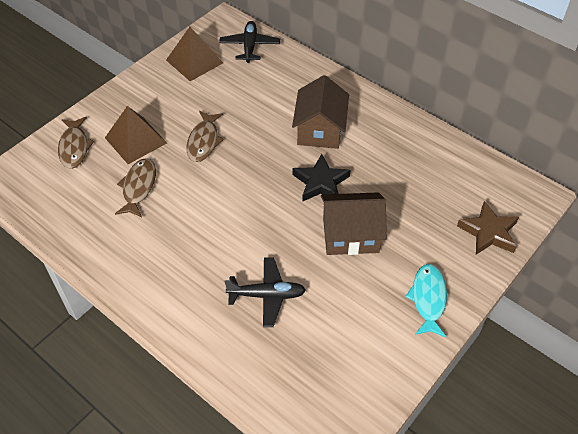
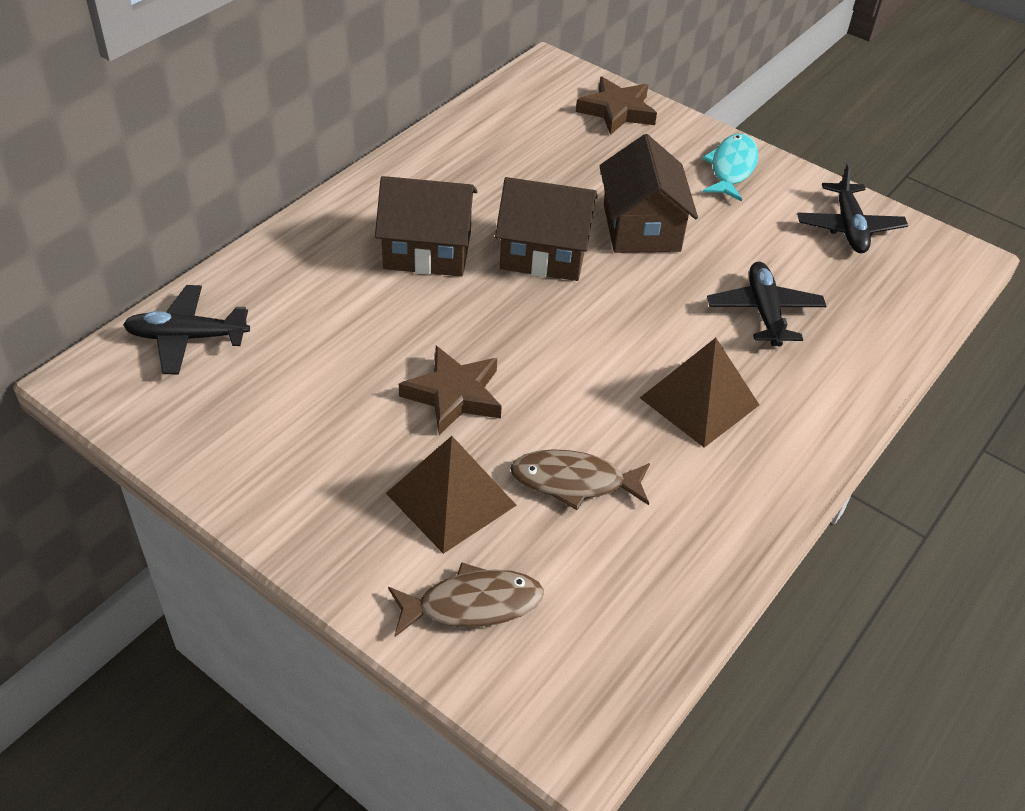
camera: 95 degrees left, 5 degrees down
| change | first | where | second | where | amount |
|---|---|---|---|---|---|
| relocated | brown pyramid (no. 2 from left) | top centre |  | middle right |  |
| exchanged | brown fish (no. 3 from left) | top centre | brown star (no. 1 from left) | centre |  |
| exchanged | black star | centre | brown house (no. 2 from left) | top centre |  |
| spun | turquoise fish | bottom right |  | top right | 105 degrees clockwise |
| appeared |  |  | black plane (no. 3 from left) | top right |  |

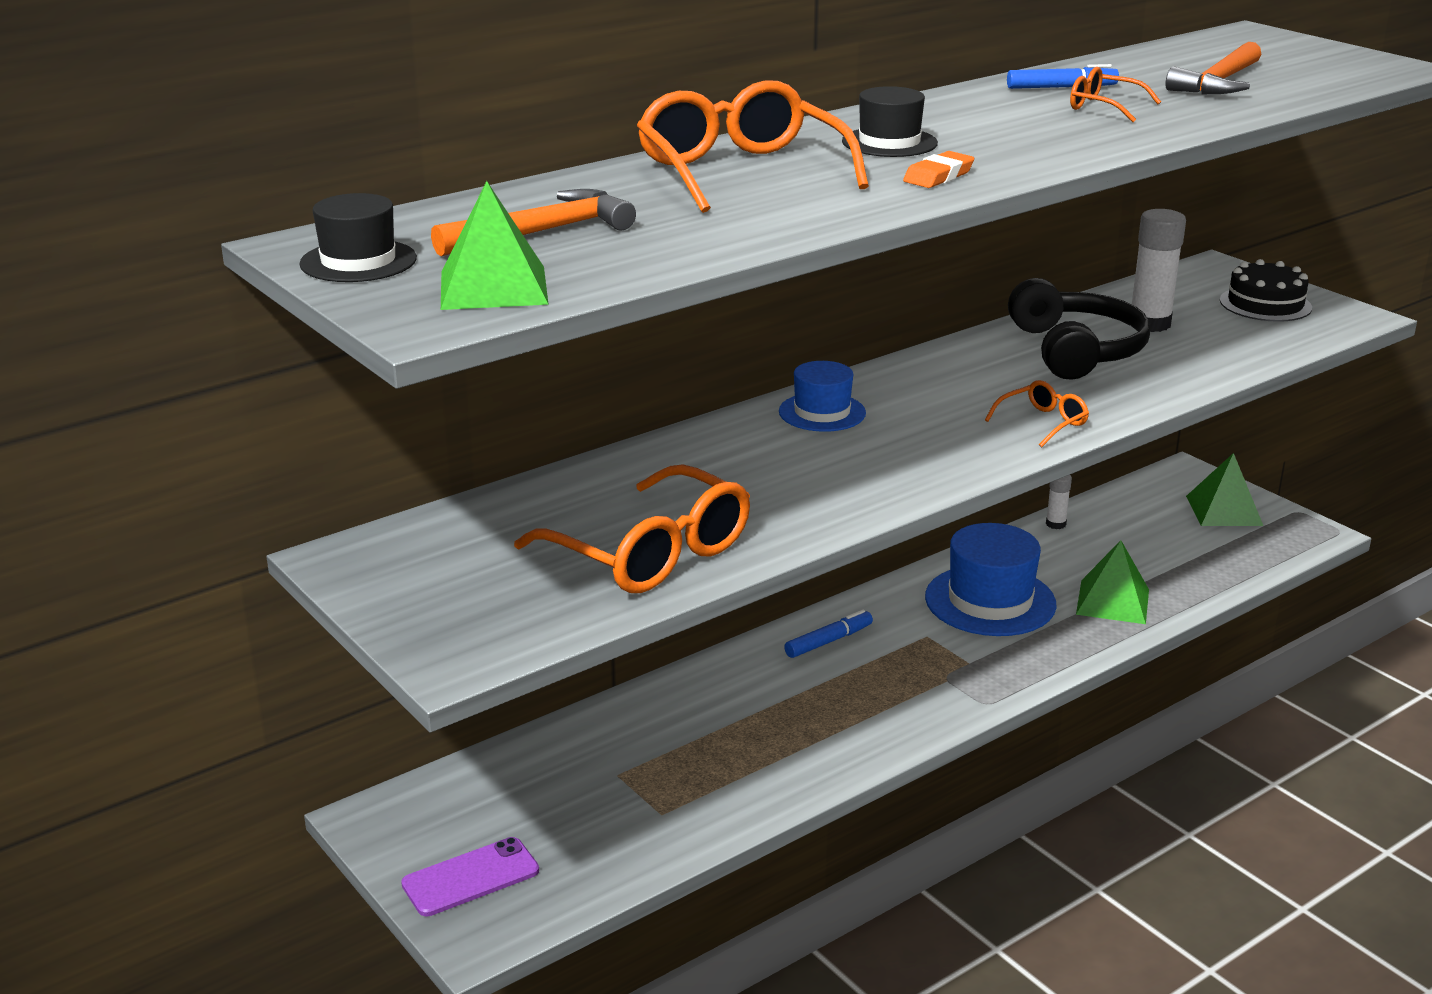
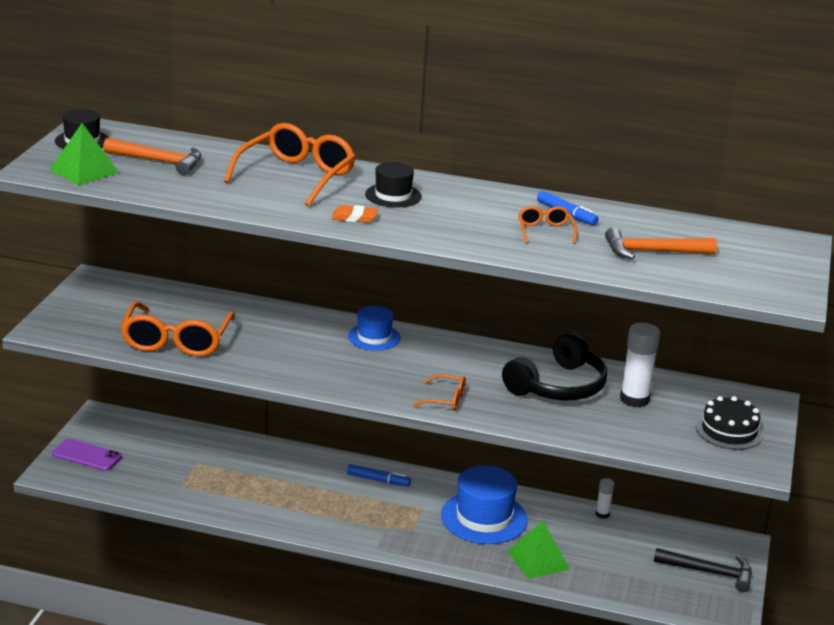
camera: 50 degrees right, 0 degrees up
| change | first | where | second | where | amount |
|---|---|---|---|---|---|
| exchanged | green pyramid (no. 3 from left) | middle right | black hammer | bottom right |  |

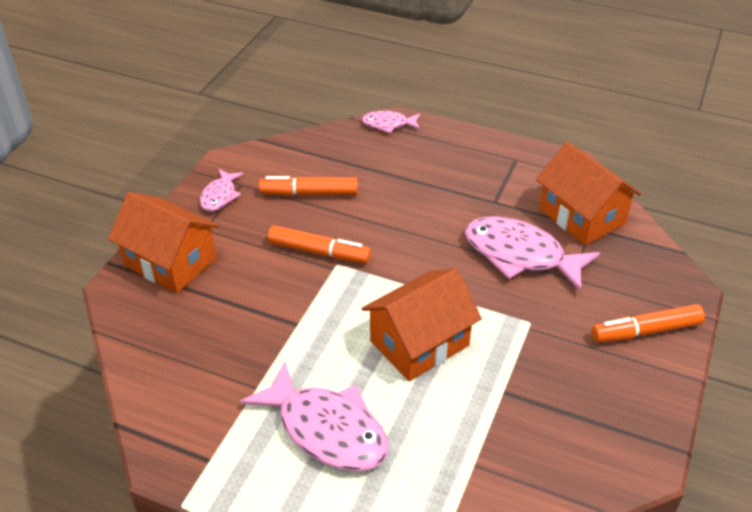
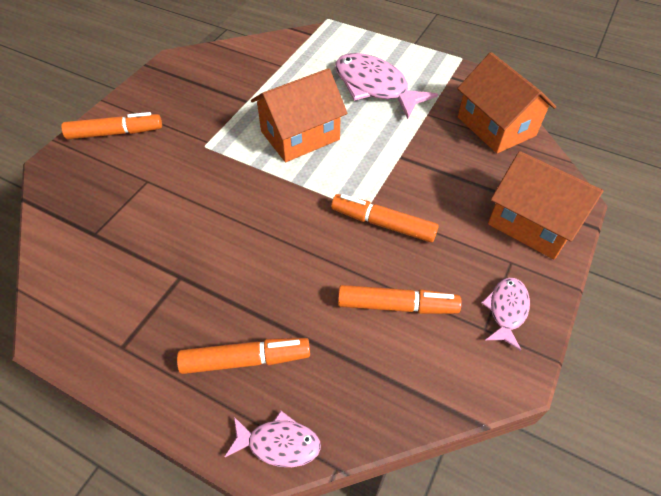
camera: 175 degrees left, 10 degrees up
| change | first | where | second | where | amount |
|---|---|---|---|---|---|
| relocated | orange house (no. 3 from left in the first image) | middle right | orange house (no. 2 from left) | top right |  |
| missing | pink fish (no. 4 from left) | middle right |  |  |  |
| appeared |  |  | orange marker (no. 2 from left) | bottom centre |  |

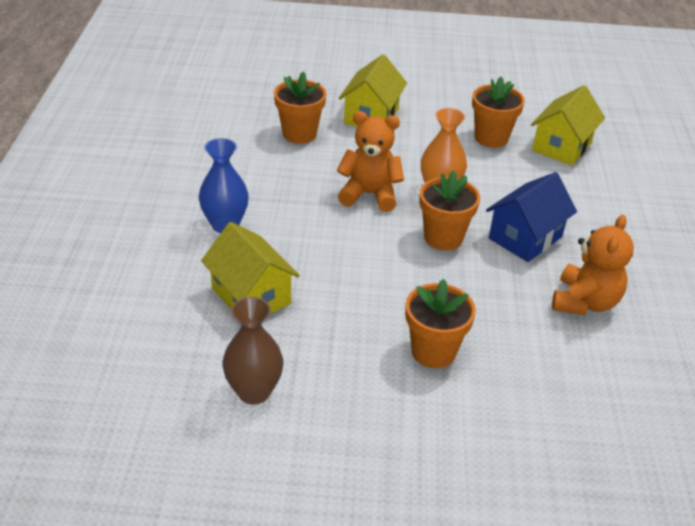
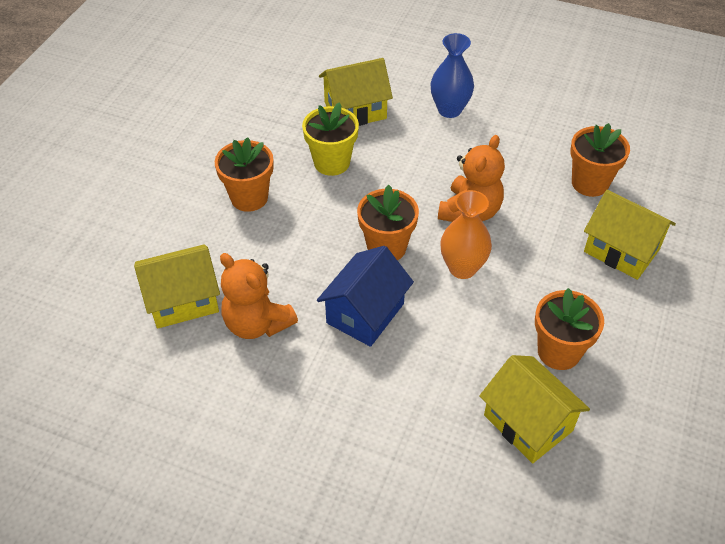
camera: 110 degrees right, 10 degrees up
| change | first | where | second | where | amount |
|---|---|---|---|---|---|
| spun | blue house | middle right |  | centre | 60 degrees clockwise |
| missing | brown vase | bottom centre |  |  |  |
| appeared |  |  | yellow flower pot | top centre |  |
| appeared |  |  | yellow house (no. 1 from left) | middle left |  |

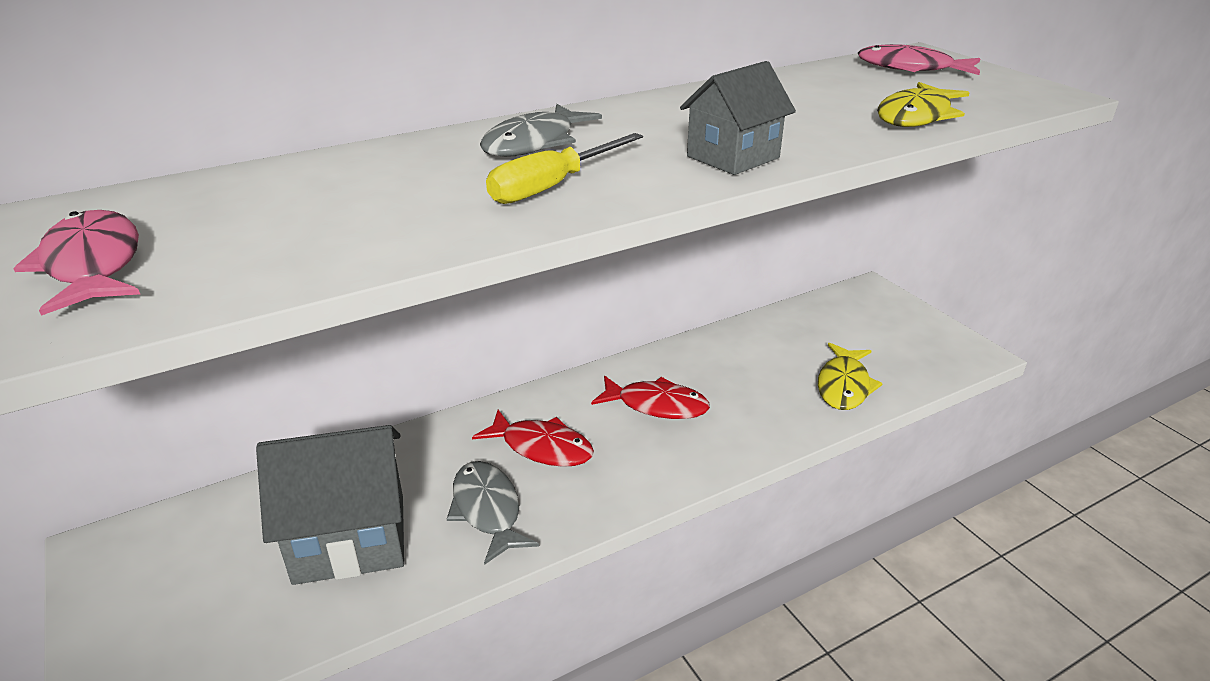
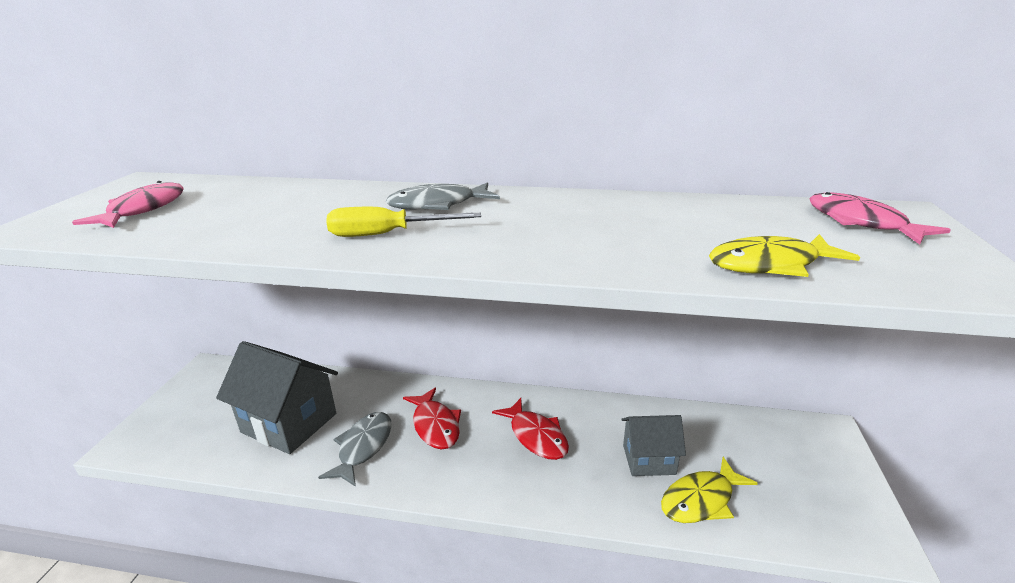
camera: 40 degrees right, 5 degrees down
| change | first | where | second | where | amount |
|---|---|---|---|---|---|
| relocated | grey house (no. 2 from left) | top centre |  | bottom centre |  |

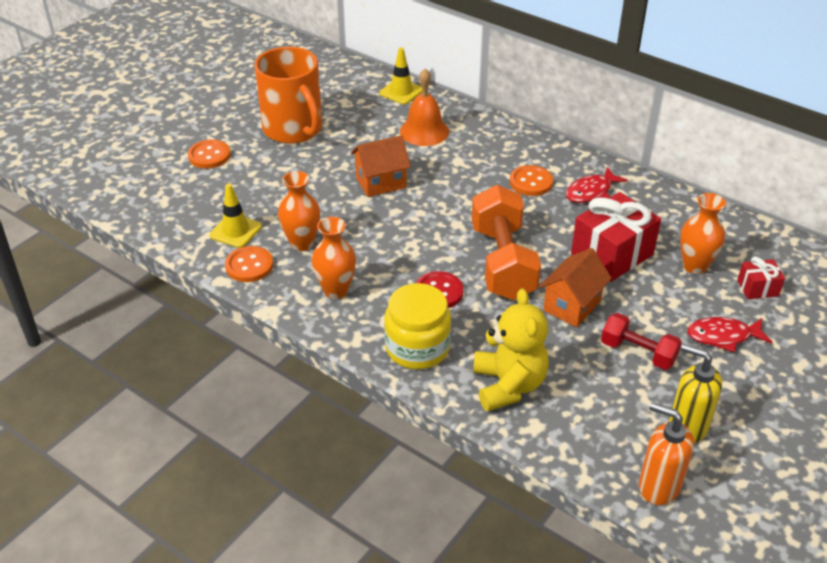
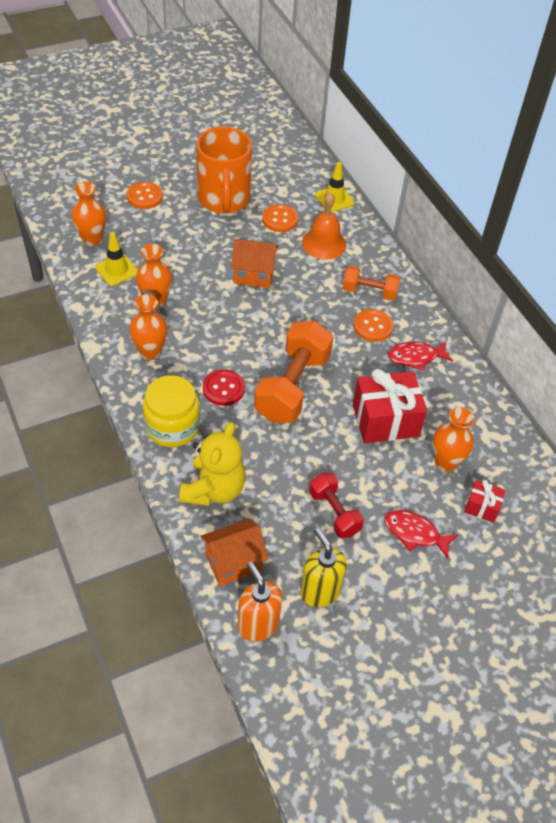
camera: 25 degrees right, 10 degrees up
| change | first | where | second | where | amount |
|---|---|---|---|---|---|
| relocated | orange button (no. 2 from left) | middle left |  | top centre |  |
| relocated | orange house (no. 2 from left in the first image) | middle right | orange house (no. 1 from left) | bottom centre |  |
| appeared |  |  | orange vase (no. 1 from left) | top left |  |
| appeared |  |  | orange dumbbell (no. 2 from left) | middle right |  |

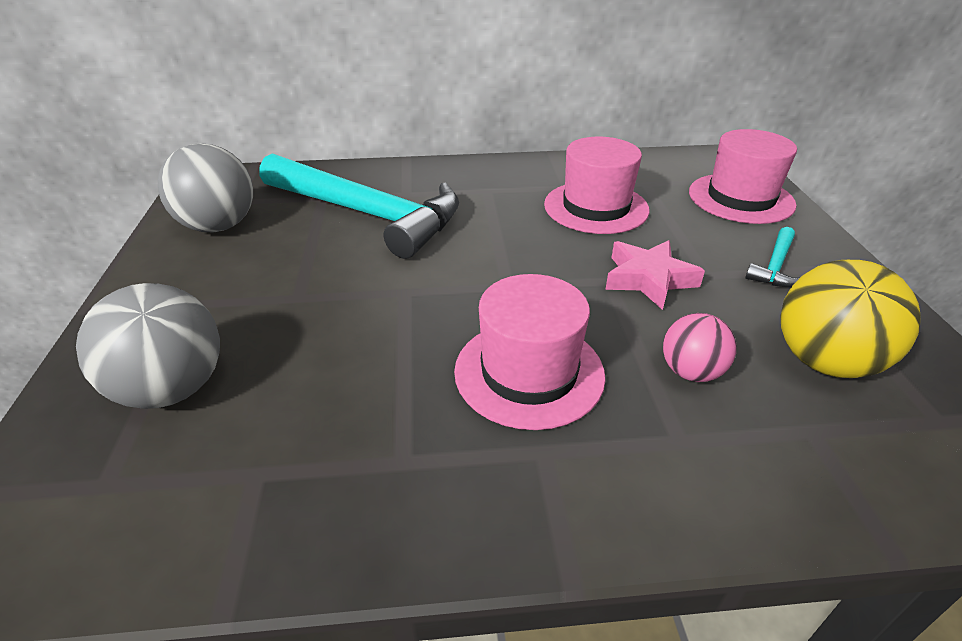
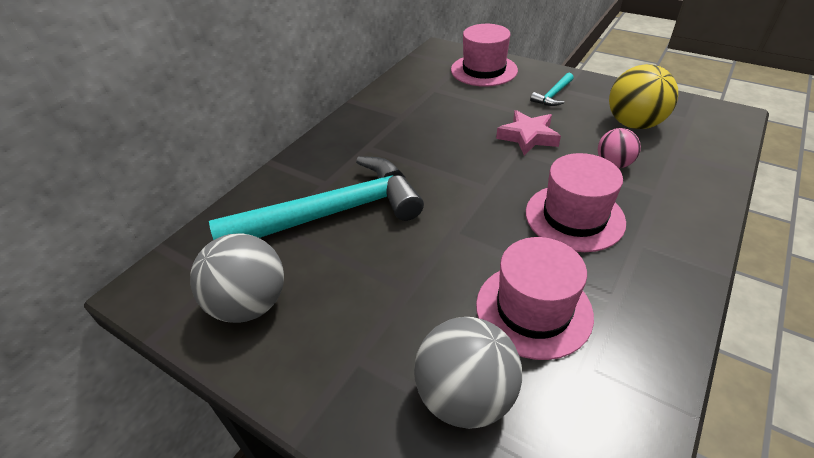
camera: 50 degrees left, 5 degrees up
| change | first | where | second | where | amount |
|---|---|---|---|---|---|
| relocated | pink hat (no. 2 from left) | top centre |  | centre |  |
| spun | turquoise hammer (no. 2 from left) | middle right |  | top right | 60 degrees clockwise |

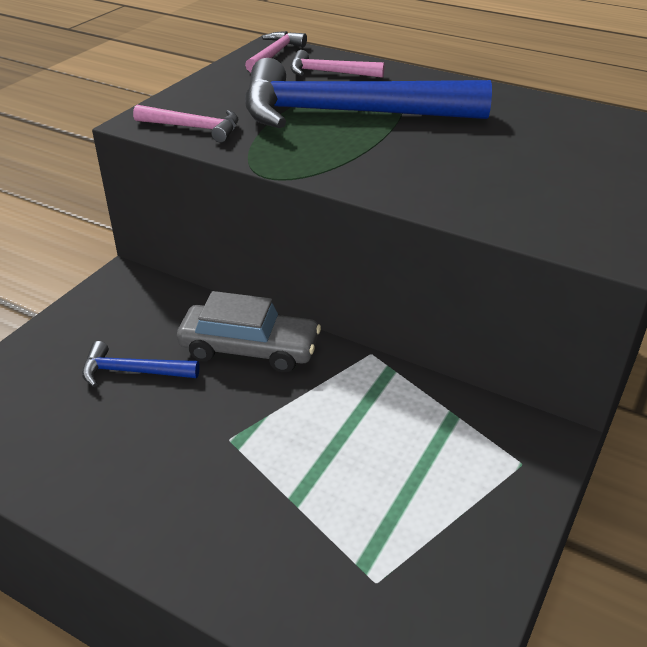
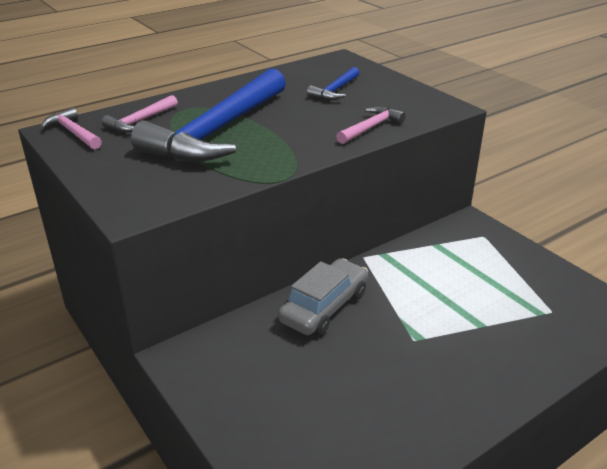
camera: 65 degrees left, 5 degrees down
| change | first | where | second | where | amount |
|---|---|---|---|---|---|
| relocated | pink hammer (no. 1 from left in the first image) | top left | pink hammer (no. 3 from left) | top centre |  |
| relocated | blue hammer (no. 1 from left in the first image) | middle left | blue hammer (no. 2 from left) | top centre |  |

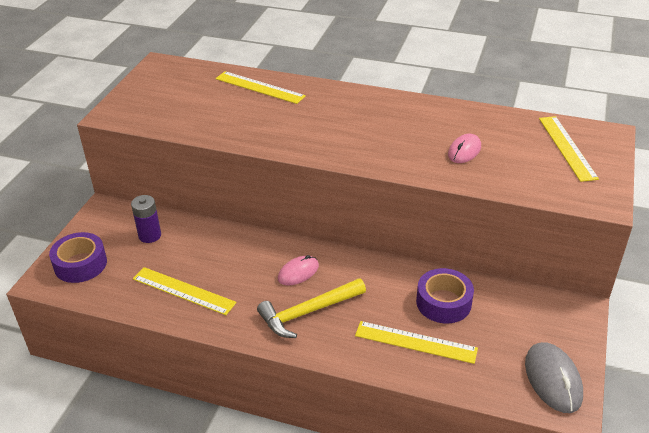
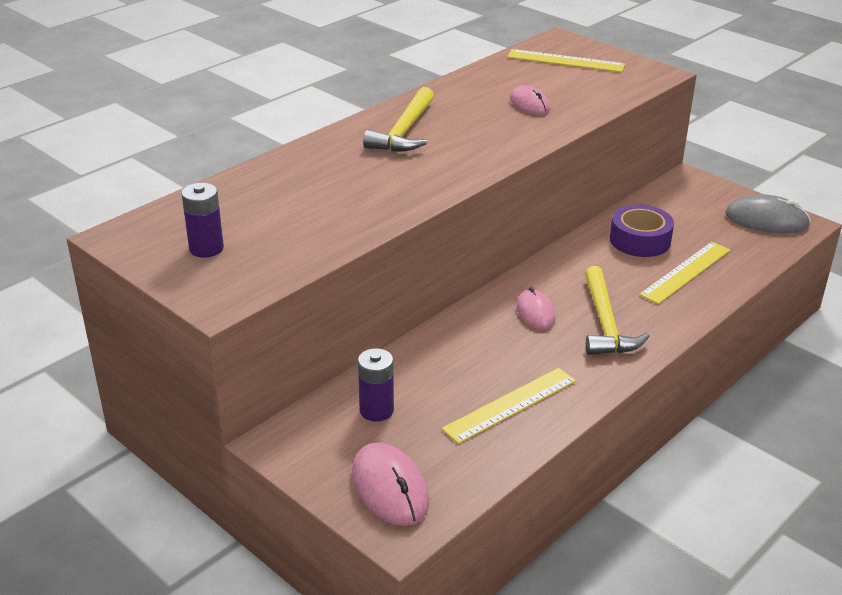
camera: 65 degrees left, 5 degrees down
| change | first | where | second | where | amount |
|---|---|---|---|---|---|
| missing | yellow ruler (no. 2 from left) | top centre |  |  |  |
| exchanged | purple tape (no. 1 from left) | middle left | pink mouse (no. 1 from left) | bottom centre |  |
| appeared |  |  | yellow hammer (no. 1 from left) | top centre |  |
| appeared |  |  | purple battery (no. 1 from left) | middle left |  |

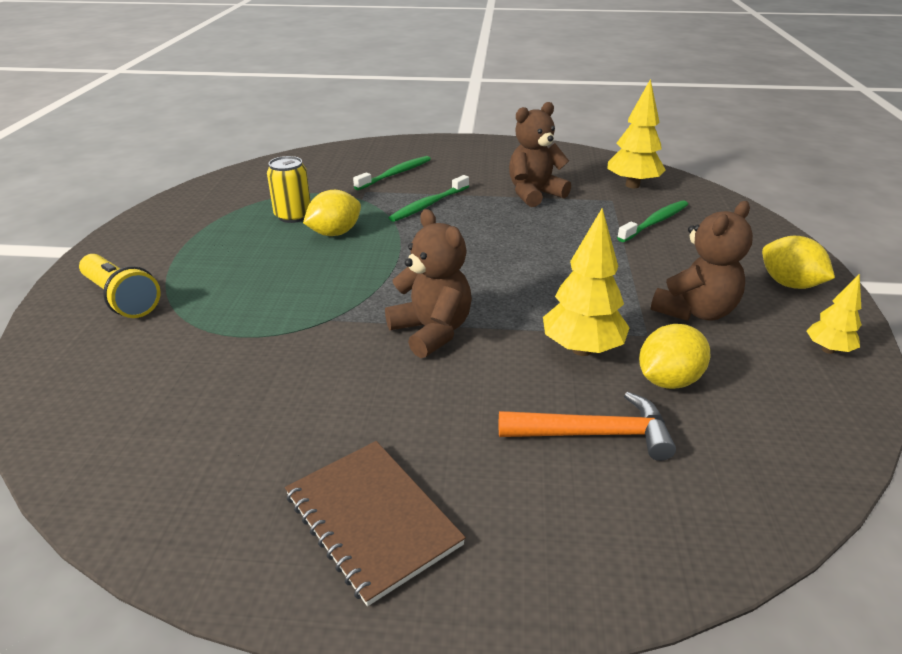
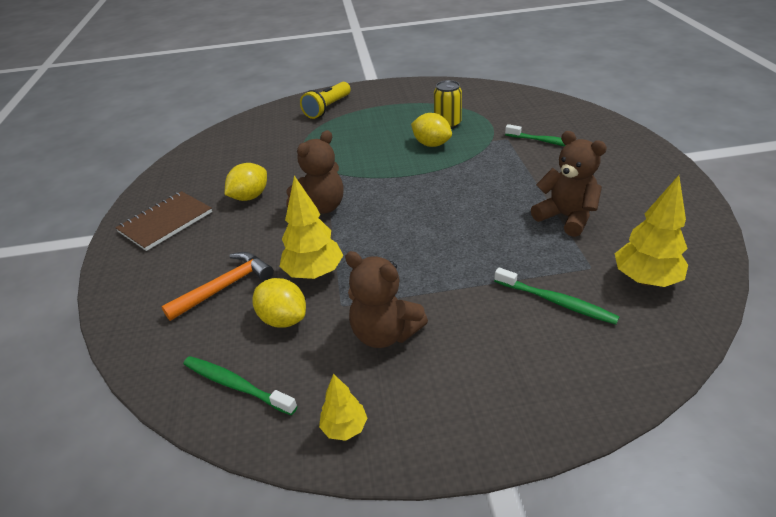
camera: 80 degrees right, 5 degrees up
| change | first | where | second | where | amount |
|---|---|---|---|---|---|
| relocated | green toothbrush (no. 2 from left in the first image) | top centre | green toothbrush (no. 1 from left) | bottom left |  |
| relocated | yellow lemon (no. 3 from left in the first image) | middle right | yellow lemon (no. 1 from left) | middle left |  |
| spun | orange hammer | centre |  | middle left | 120 degrees counterclockwise |

